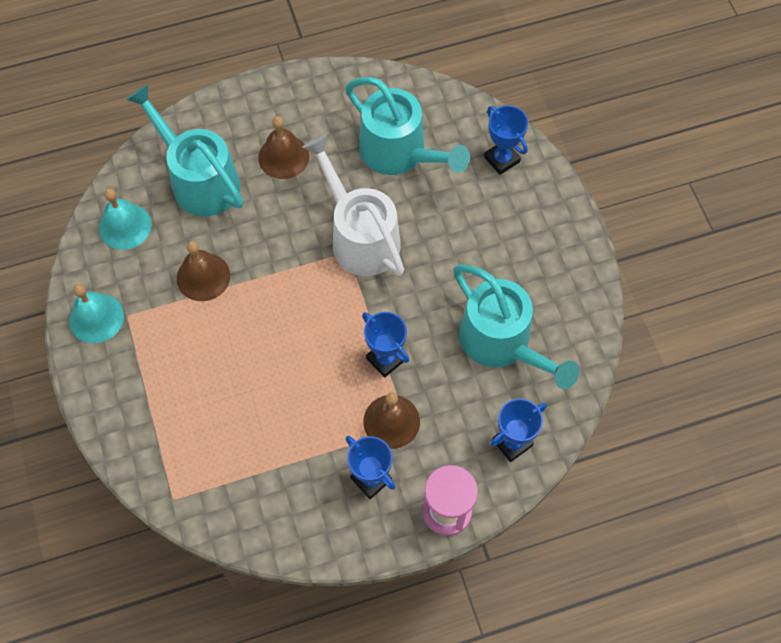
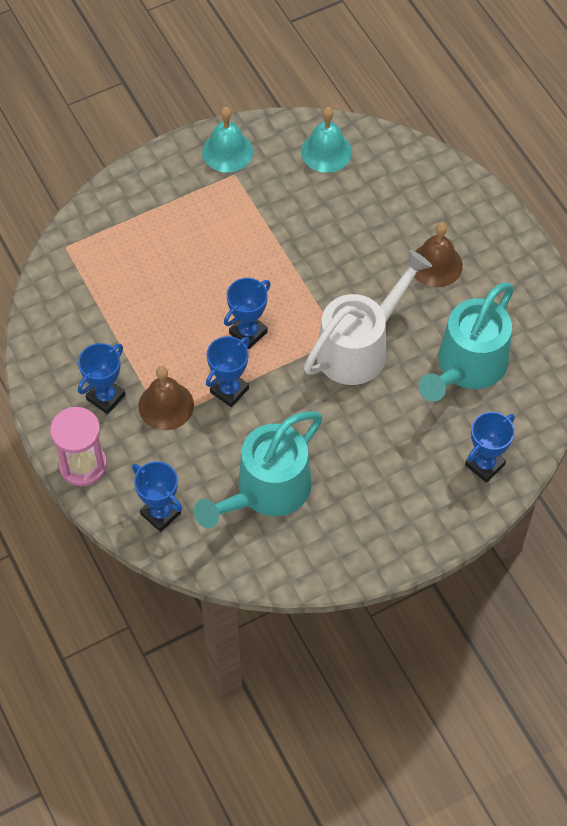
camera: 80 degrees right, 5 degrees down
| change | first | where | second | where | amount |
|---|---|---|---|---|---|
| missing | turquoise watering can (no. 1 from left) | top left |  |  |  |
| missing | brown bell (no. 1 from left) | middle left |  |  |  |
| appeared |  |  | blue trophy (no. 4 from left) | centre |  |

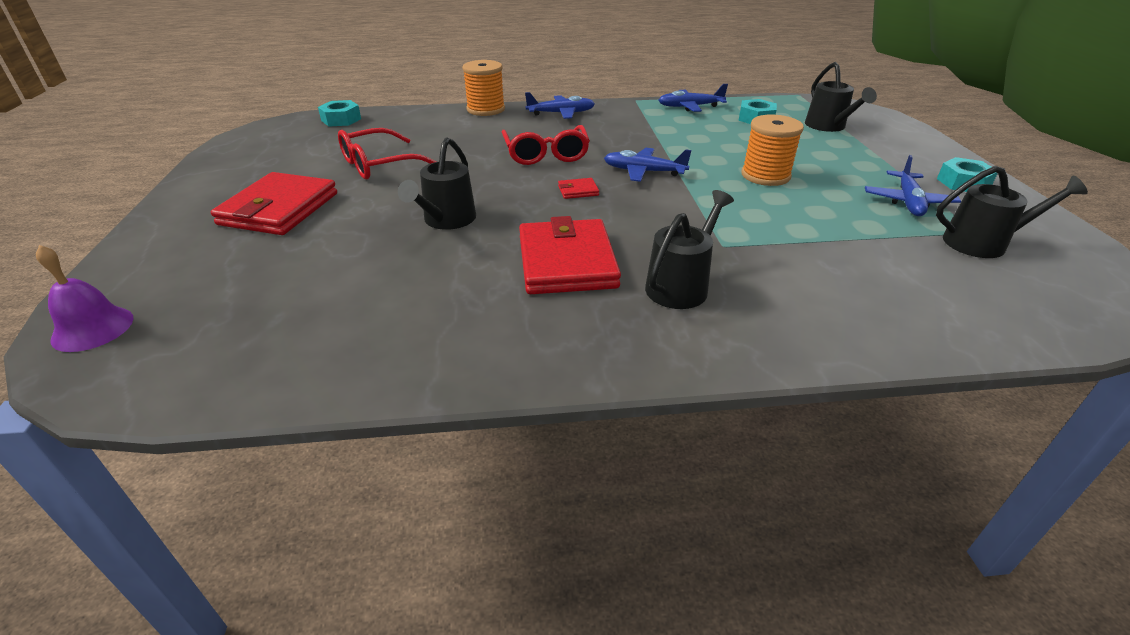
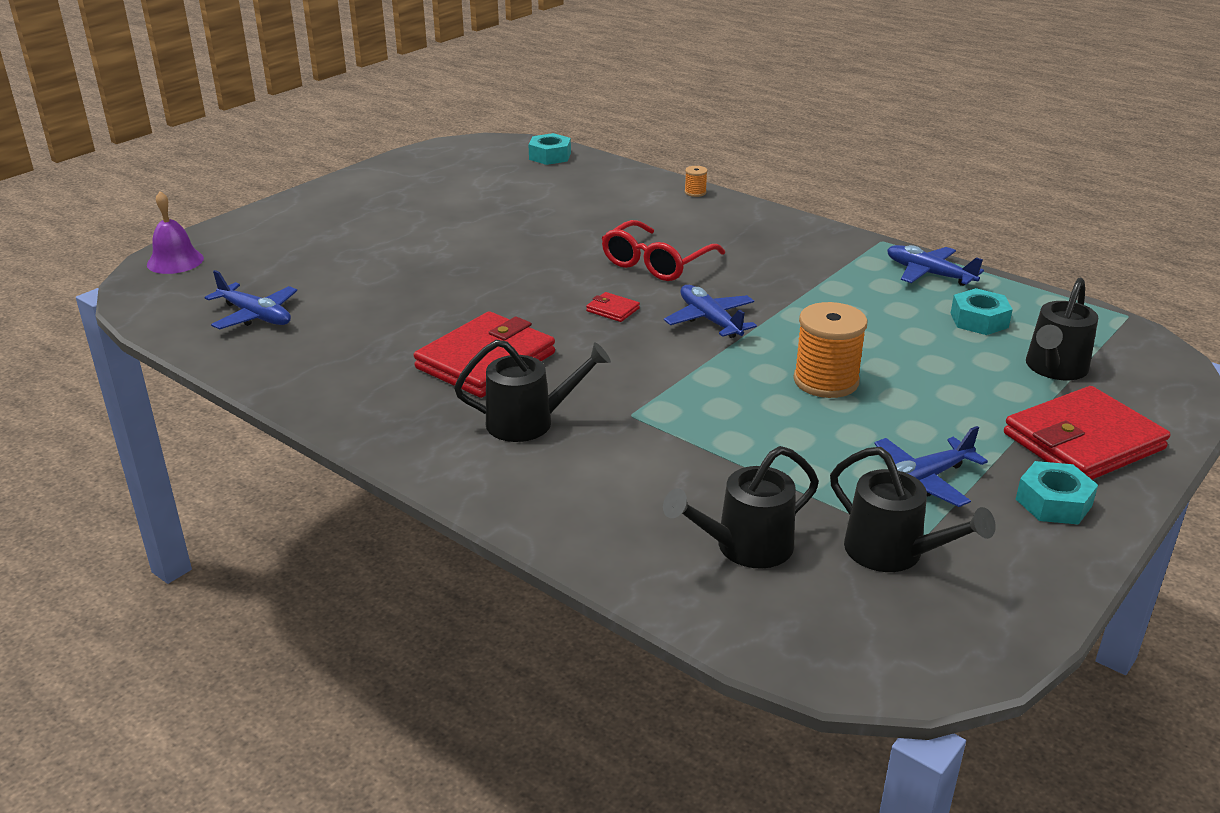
camera: 45 degrees right, 5 degrees down
| change | first | where | second | where | amount |
|---|---|---|---|---|---|
| size | orange spool (no. 1 from left) | top centre |  | top centre | x0.45 |
| relocated | blue plane (no. 1 from left) | top centre |  | middle left |  |
| missing | red glasses (no. 1 from left) | top centre |  |  |  |
| relocated | black watering can (no. 1 from left in the first image) | top centre | black watering can (no. 2 from left) | centre |  |
| relocated | red wallet (no. 1 from left in the first image) | top left | red wallet (no. 3 from left) | middle right |  |

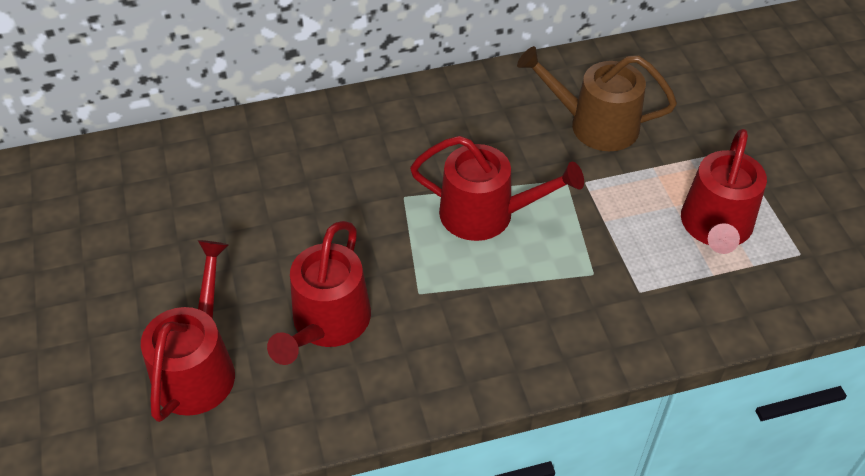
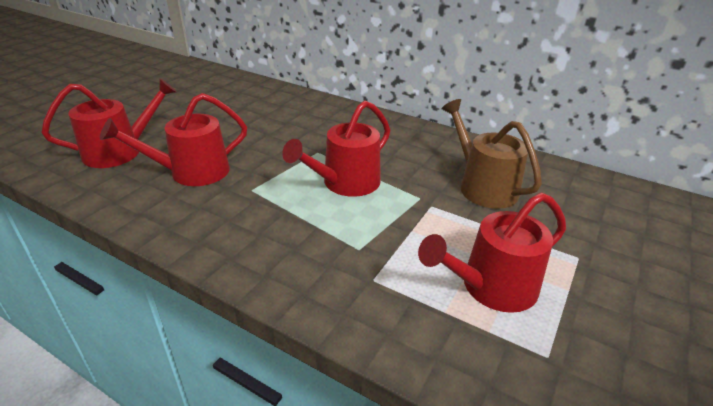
camera: 45 degrees right, 15 degrees down
| change | first | where | second | where | amount |
|---|---|---|---|---|---|
| spun | red watering can (no. 3 from left) | centre |  | centre | 75 degrees clockwise |

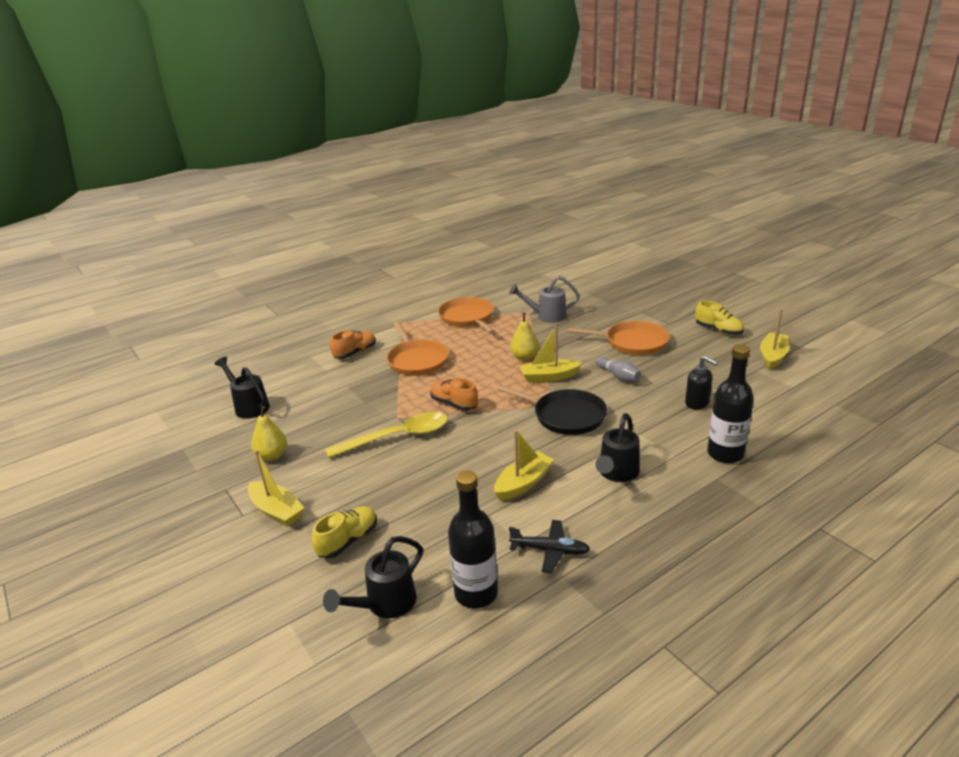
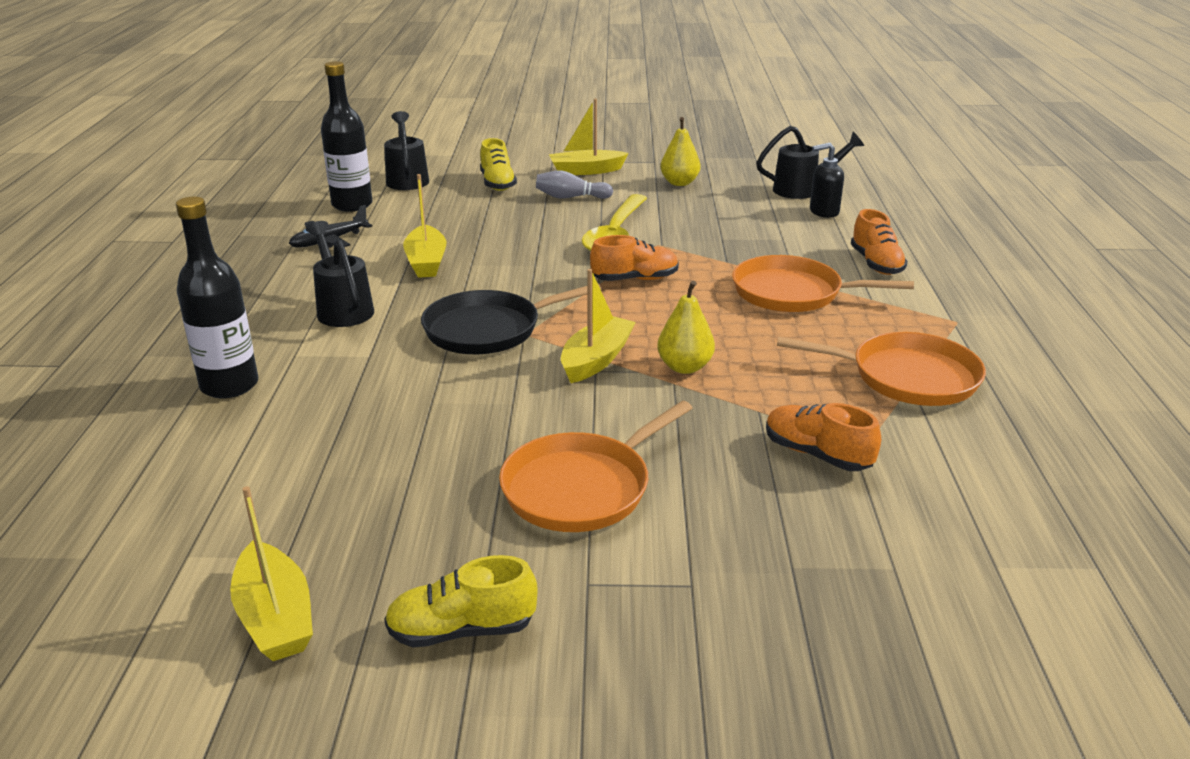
camera: 125 degrees right, 0 degrees up
| change | first | where | second | where | amount |
|---|---|---|---|---|---|
| exchanged | grey watering can | centre | orange shoe (no. 2 from left) | middle right |  |
| relocated | black soap dispenser | middle right |  | top right |  |
| relocated | grey bowling pin | centre |  | top centre |  |

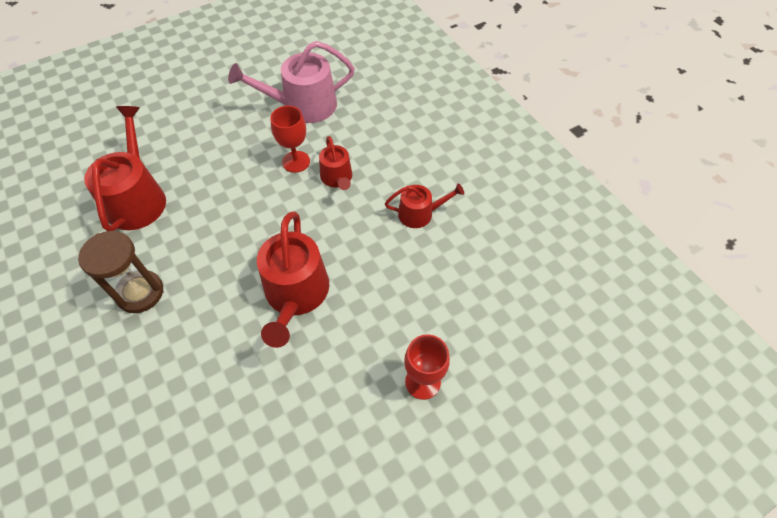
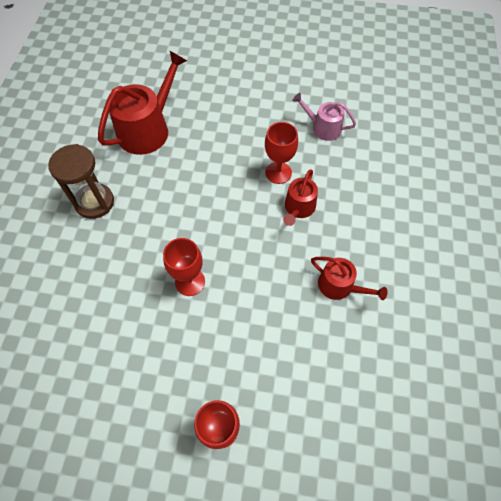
camera: 40 degrees right, 5 degrees up
| change | first | where | second | where | amount |
|---|---|---|---|---|---|
| size | pink watering can | top centre |  | top centre | x0.57 |
| exchanged | red watering can (no. 2 from left) | centre | red goblet (no. 1 from left) | centre |  |

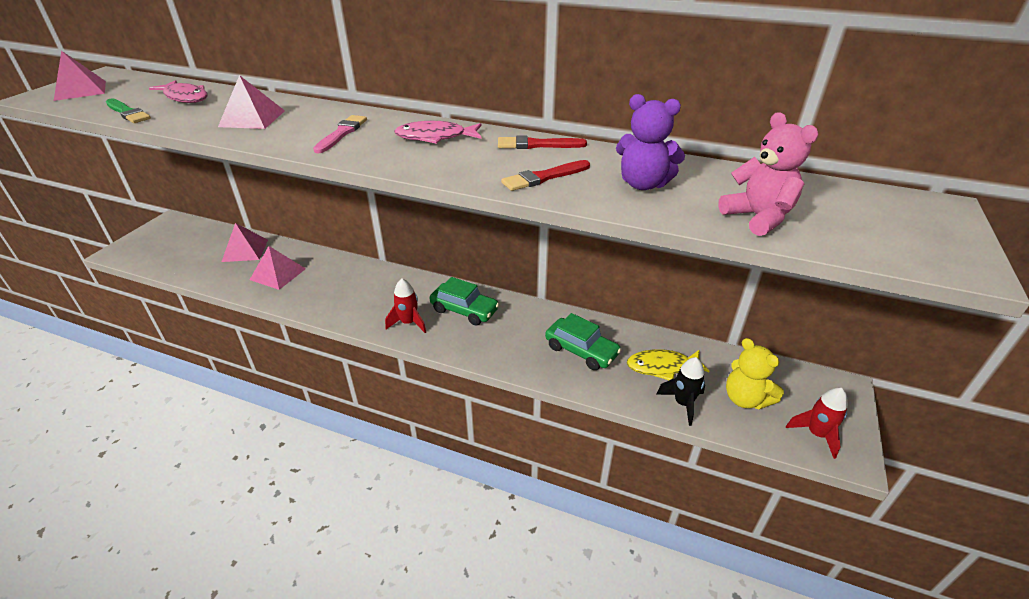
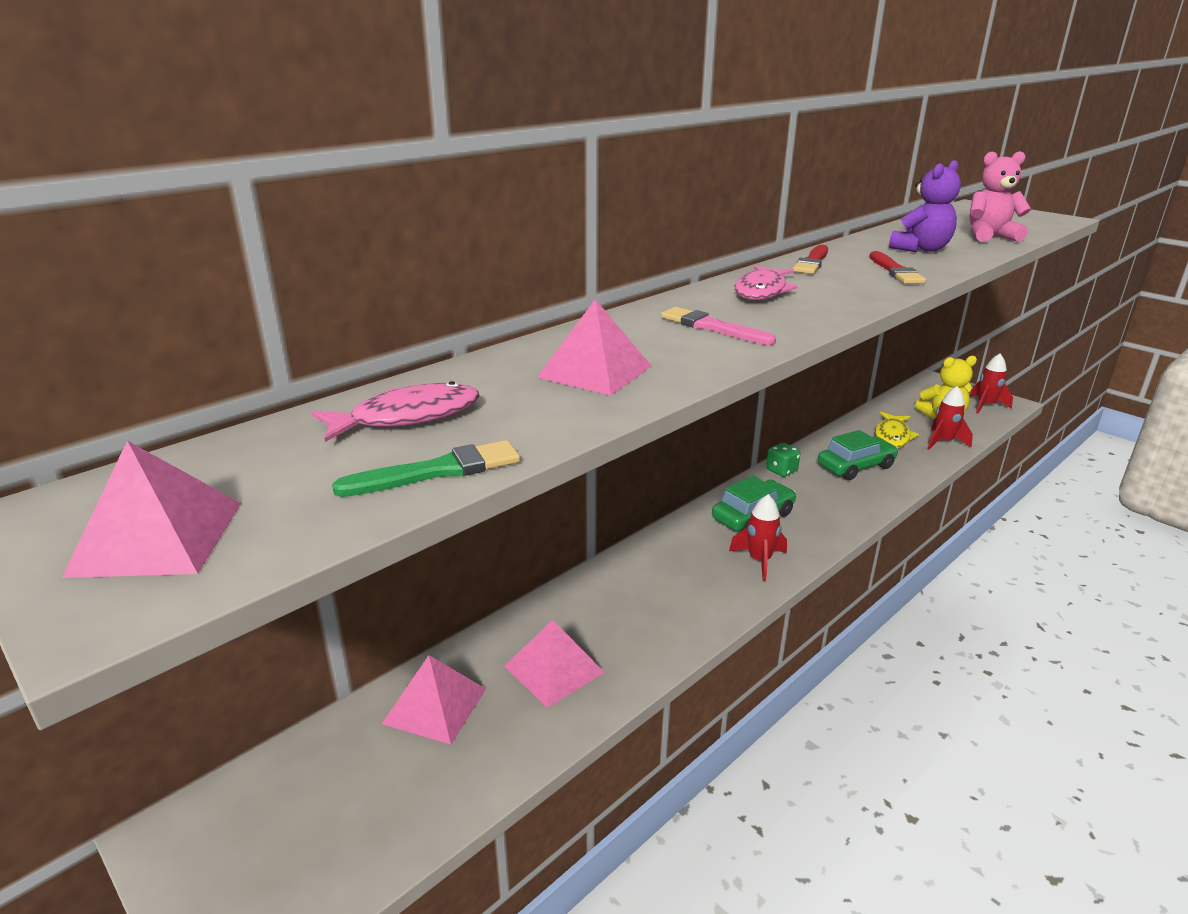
camera: 65 degrees left, 10 degrees down
| change | first | where | second | where | amount |
|---|---|---|---|---|---|
| colour | black rocket | centre | red rocket (no. 2 from left) | middle right |  |
| appeared |  |  | green dice | centre |  |

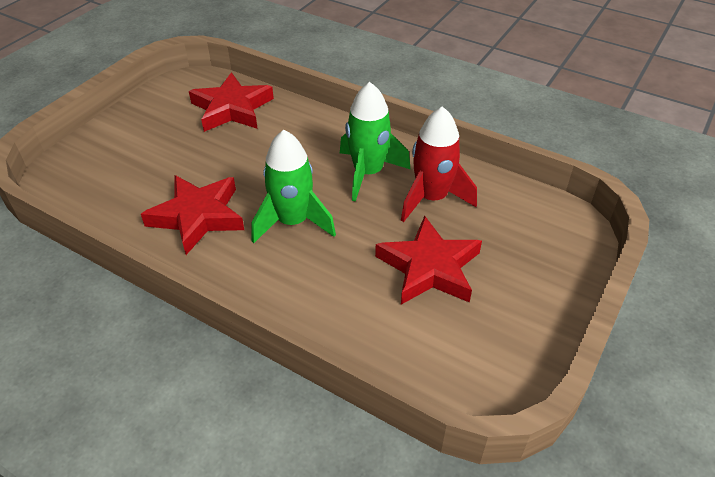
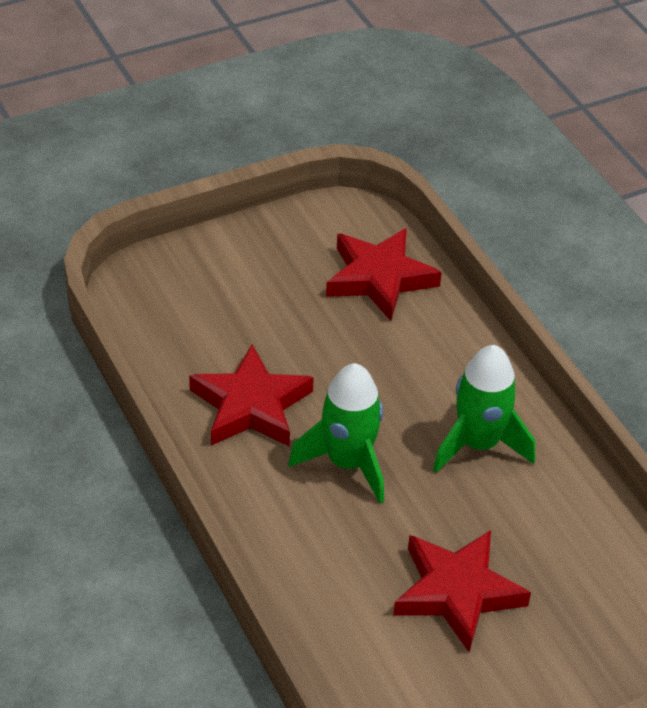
camera: 30 degrees right, 0 degrees up
| change | first | where | second | where | amount |
|---|---|---|---|---|---|
| missing | red rocket | centre |  |  |  |

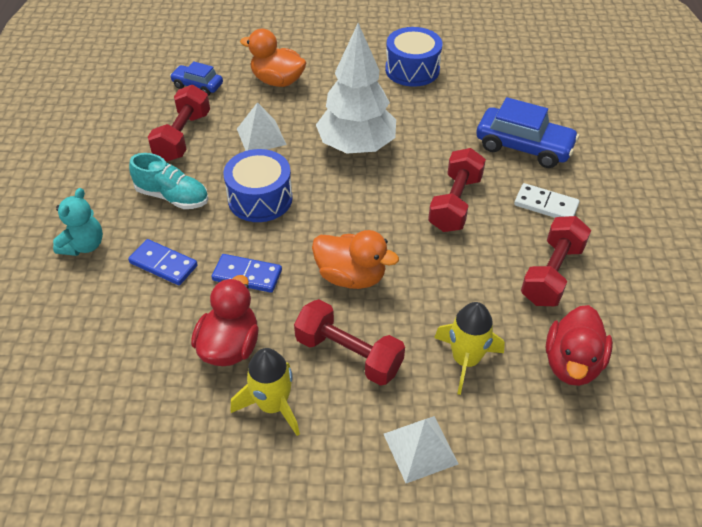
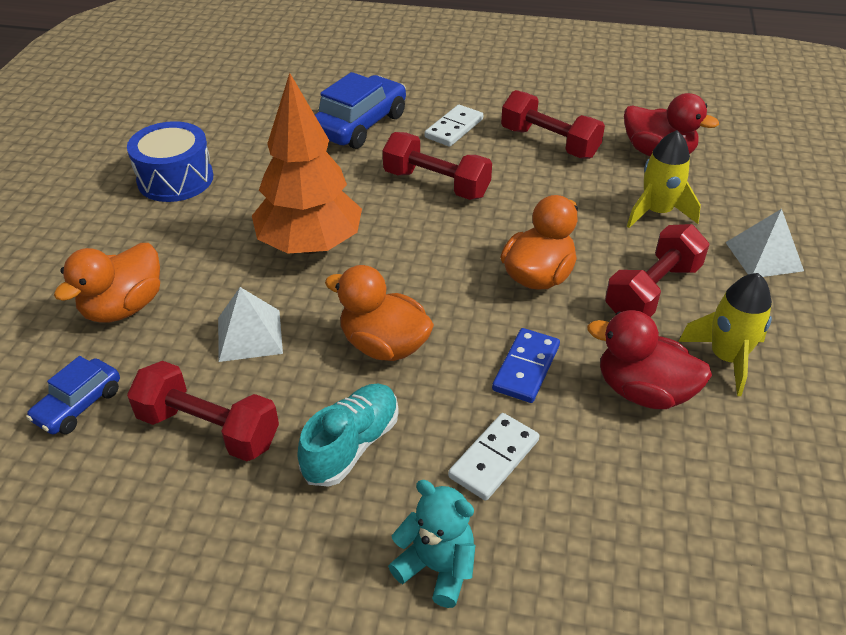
camera: 80 degrees left, 5 degrees down
| change | first | where | second | where | amount |
|---|---|---|---|---|---|
| colour | white tree | top centre | orange tree | top centre |  |
| exchanged | blue drum (no. 1 from left) | centre | orange duck (no. 2 from left) | centre |  |
| colour | blue domino (no. 1 from left) | middle left | white domino (no. 2 from left) | bottom centre |  |

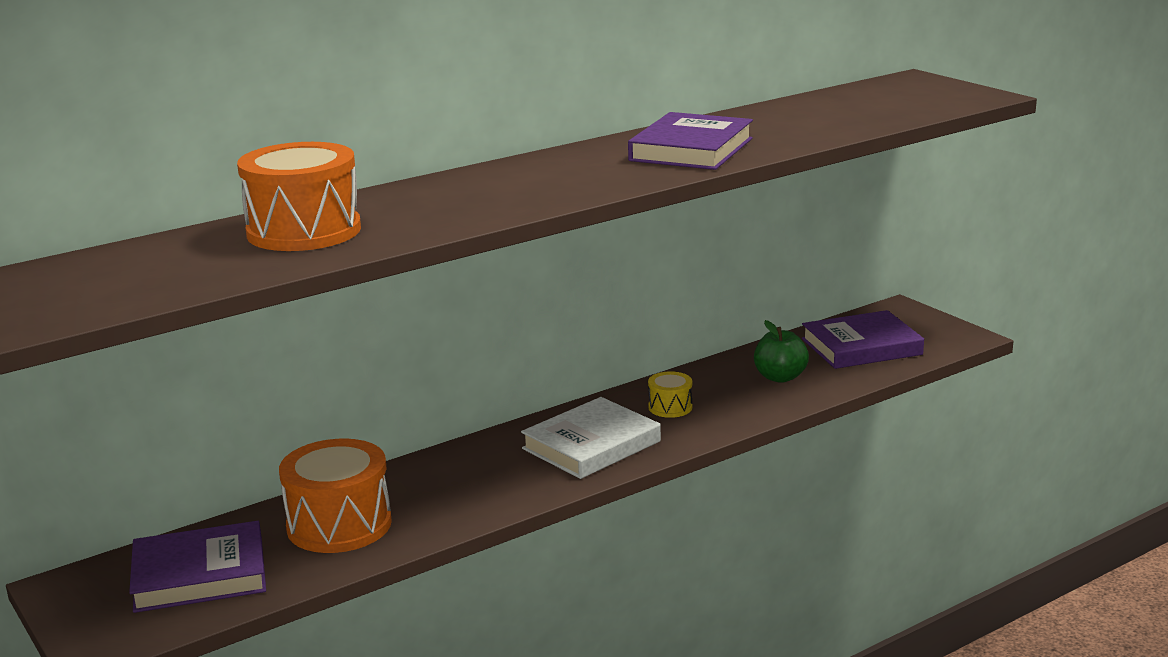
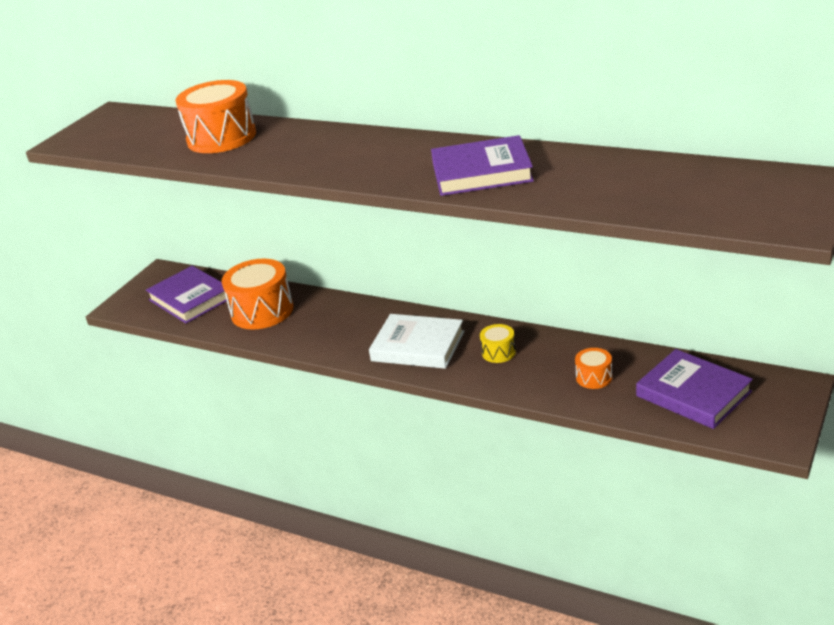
camera: 65 degrees right, 10 degrees up
| change | first | where | second | where | amount |
|---|---|---|---|---|---|
| exchanged | green apple | middle right | orange drum (no. 3 from left) | middle right |  |

